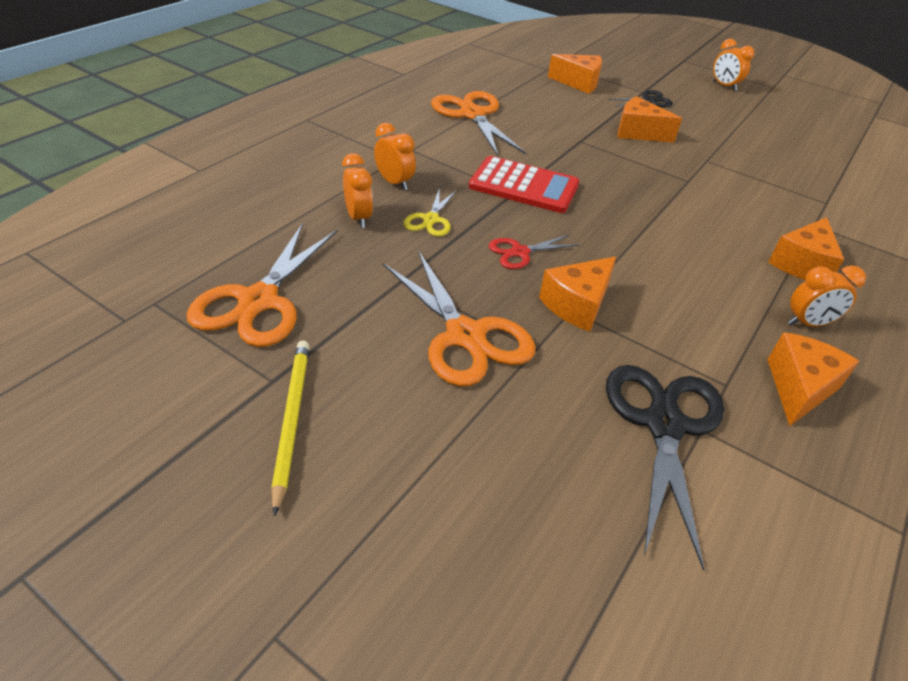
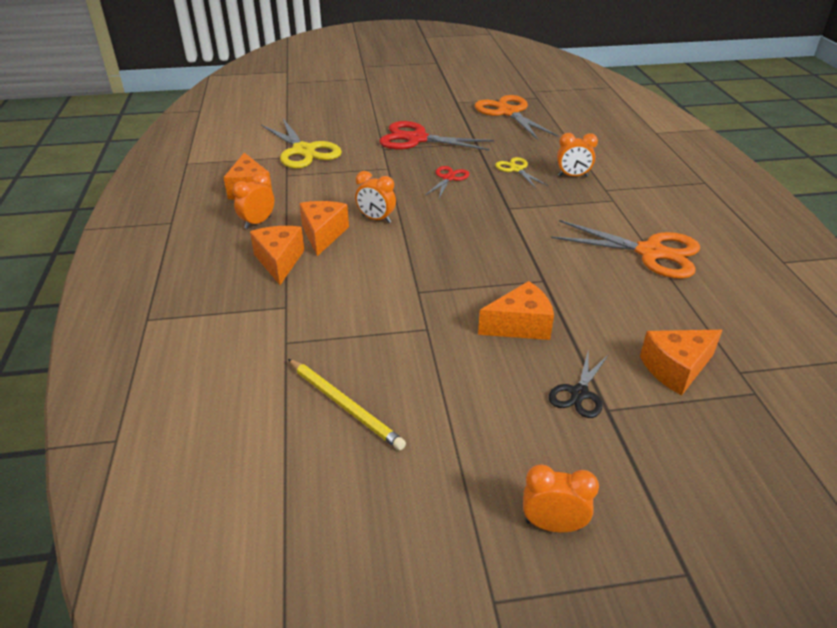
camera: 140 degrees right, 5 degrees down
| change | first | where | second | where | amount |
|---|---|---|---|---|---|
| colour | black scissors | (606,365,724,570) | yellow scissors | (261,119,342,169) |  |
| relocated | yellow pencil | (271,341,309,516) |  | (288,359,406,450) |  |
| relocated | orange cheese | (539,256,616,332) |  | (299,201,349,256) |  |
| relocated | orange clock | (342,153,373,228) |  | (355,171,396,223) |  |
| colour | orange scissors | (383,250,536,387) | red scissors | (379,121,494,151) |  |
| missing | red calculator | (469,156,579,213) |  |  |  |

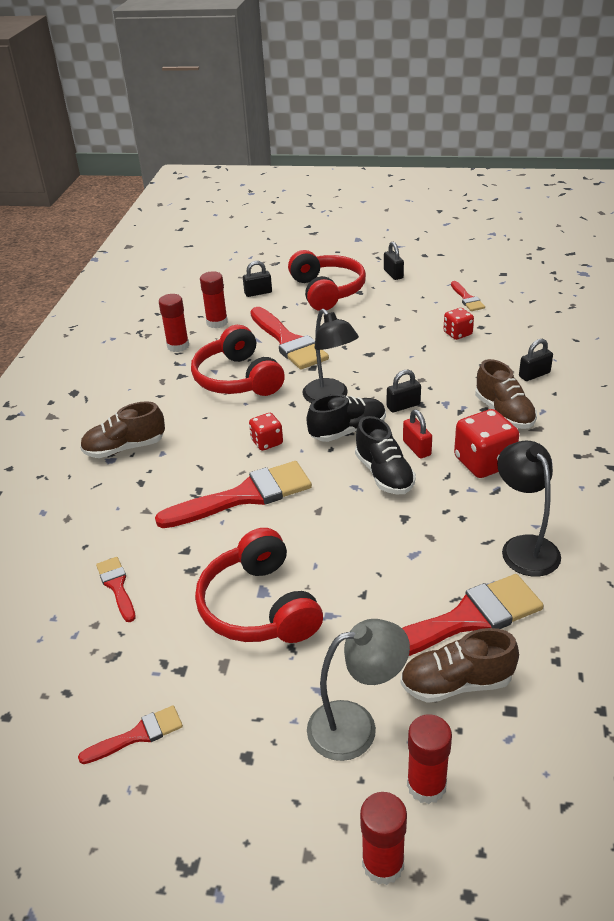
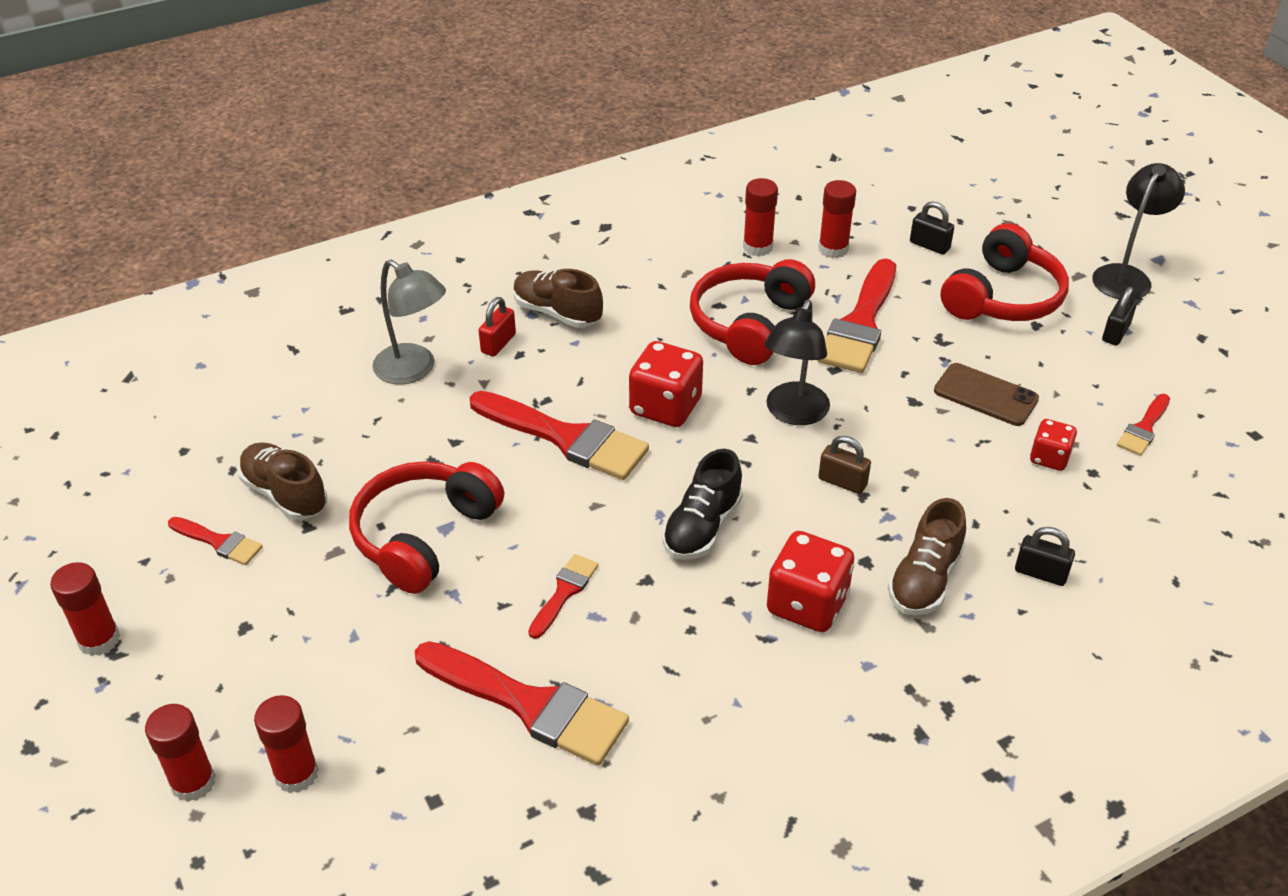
camera: 50 degrees right, 5 degrees up
| change | first | where | second | where | amount |
|---|---|---|---|---|---|
| appeared |  |  | red glue stick | (50,562,120,656) |  |
| relocated | brown shoe | (401,628,519,703) |  | (238,442,327,520) |  |
| relocated | grey lamp | (307,619,410,761) |  | (372,260,446,384) |  |
| relocated | red padlock | (403,410,432,459) |  | (479,297,516,357) |  |
| relocated | red brush | (96,557,136,622) |  | (528,554,599,639) |  |
| size | red dice | (249,413,283,451) |  | (629,341,703,427) | x1.72 |
| colour | black padlock | (387,370,421,413) | brown padlock | (818,436,871,494) |  |
| appeared |  |  | brown phone | (934,363,1039,426) |  |
| relocated | black lamp | (497,440,561,577) |  | (1092,163,1185,300) |  |
| missing | black shoe | (307,394,386,442) |  |  |  |

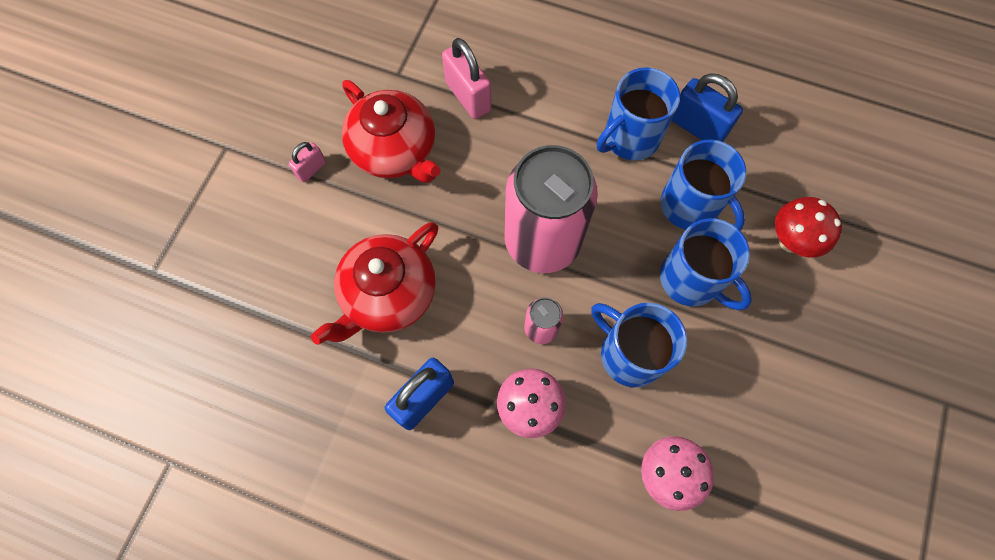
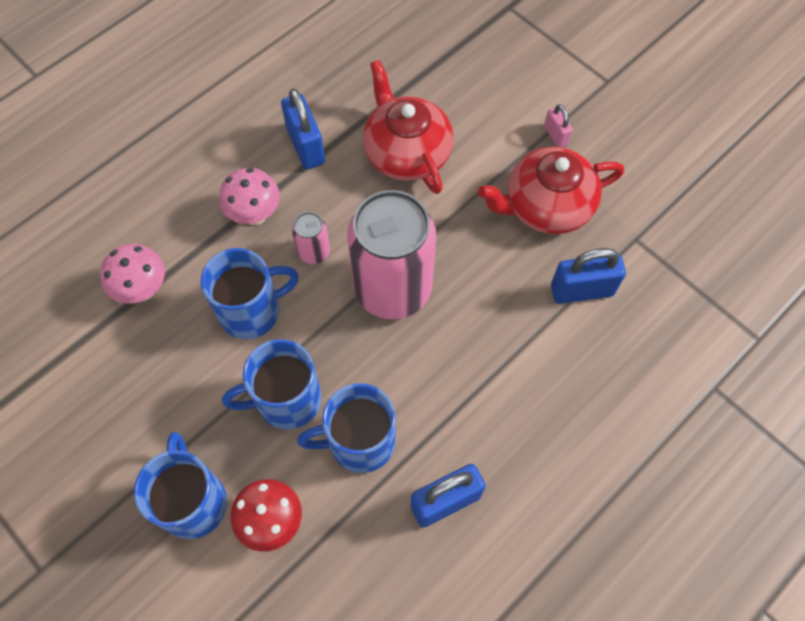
camera: 115 degrees right, 5 degrees down
| change | first | where | second | where | amount |
|---|---|---|---|---|---|
| relocated | blue mug | (597,67,680,160) |  | (134,432,227,539) |  |
| colour | pink padlock | (442,38,491,119) | blue padlock | (551,248,626,304) |  |

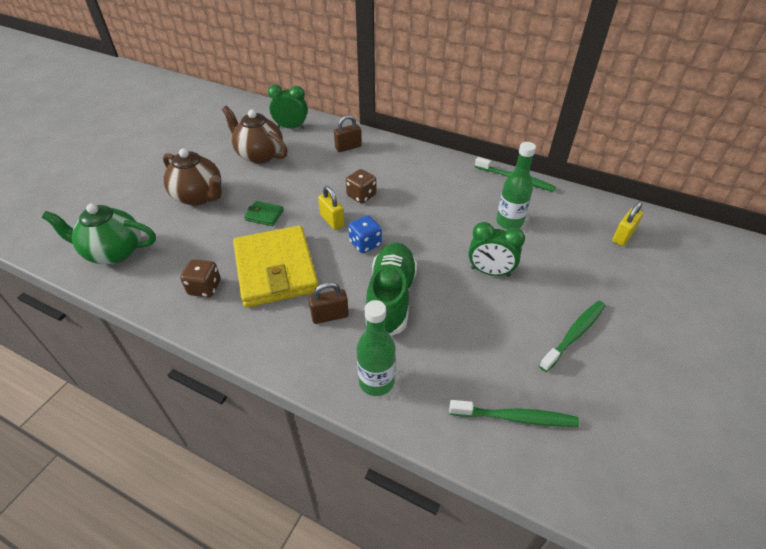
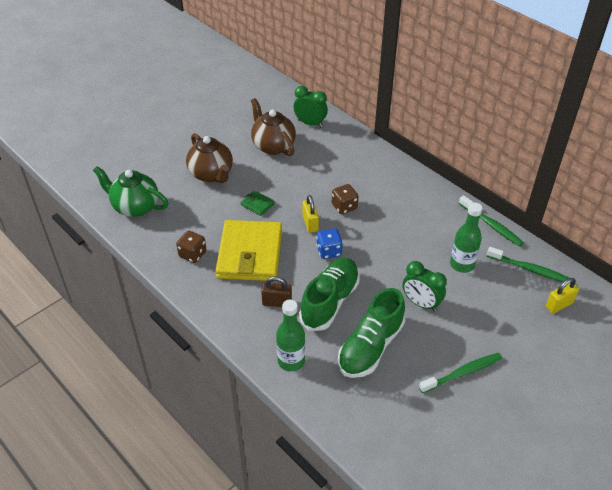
camera: 20 degrees right, 0 degrees up
| change | first | where | second | where | amount |
|---|---|---|---|---|---|
| appeared |  |  | green shoe | (338,288,405,378) |  |
| relocated | green toothbrush | (449,400,579,427) |  | (487,247,569,282) |  |
| missing | brown padlock | (334,115,362,152) |  |  |  |

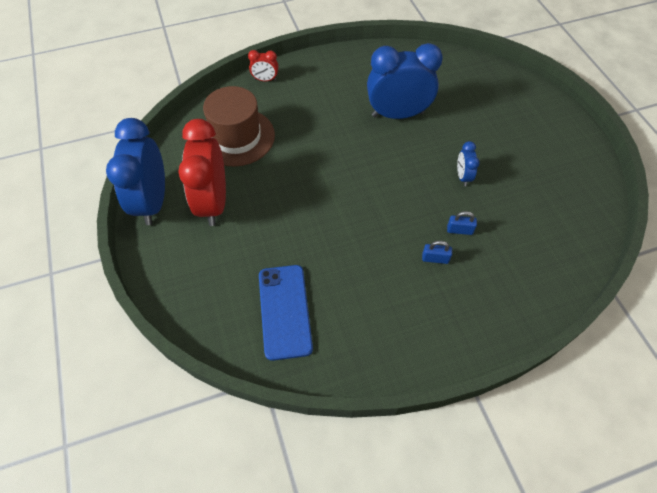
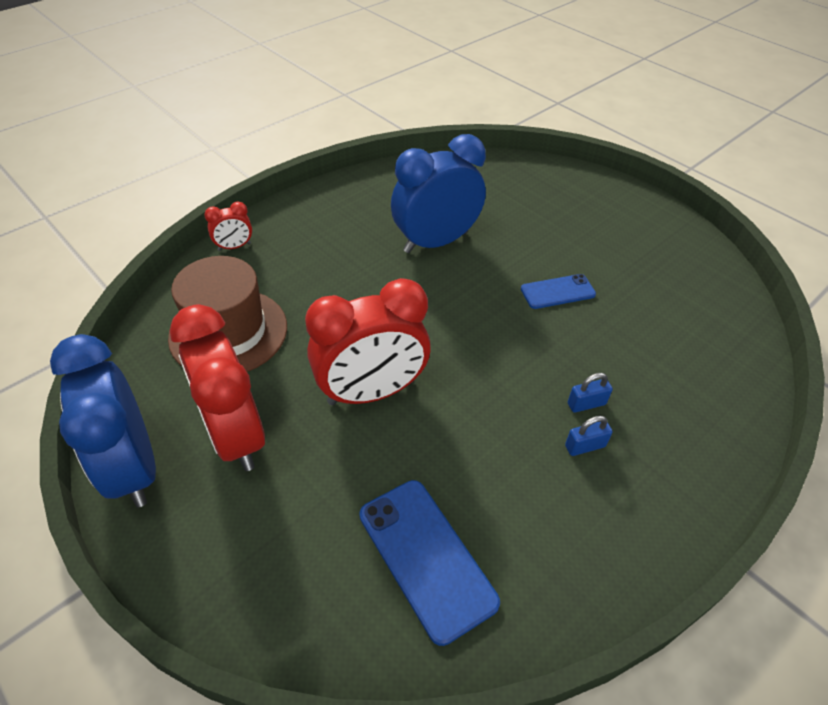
camera: 25 degrees left, 10 degrees down
| change | first | where | second | where | amount |
|---|---|---|---|---|---|
| appeared |  |  | red clock | (305,278,431,405) |  |
| exchanged | blue clock | (457,141,480,186) | blue phone | (521,274,596,309) |  |
| relocated | blue padlock | (447,211,477,235) |  | (565,416,613,456) |  |

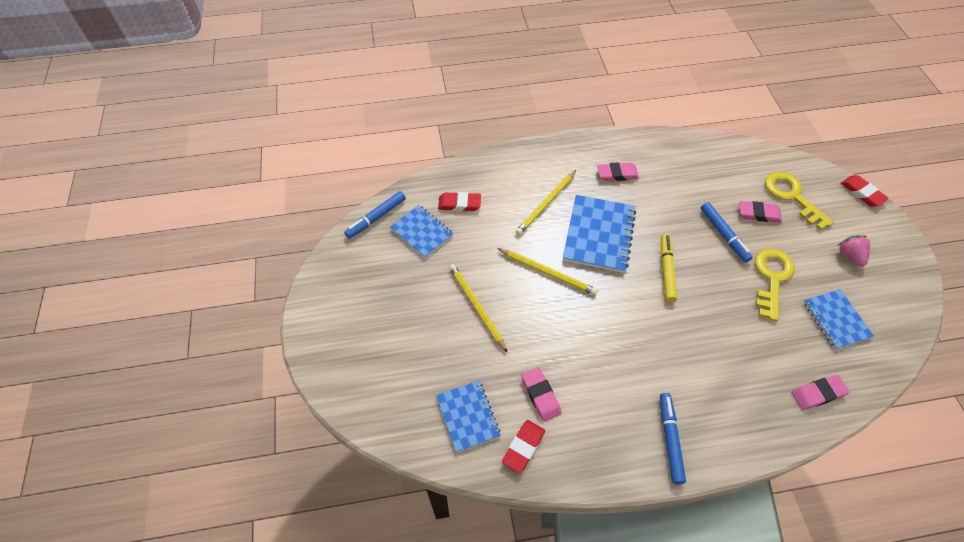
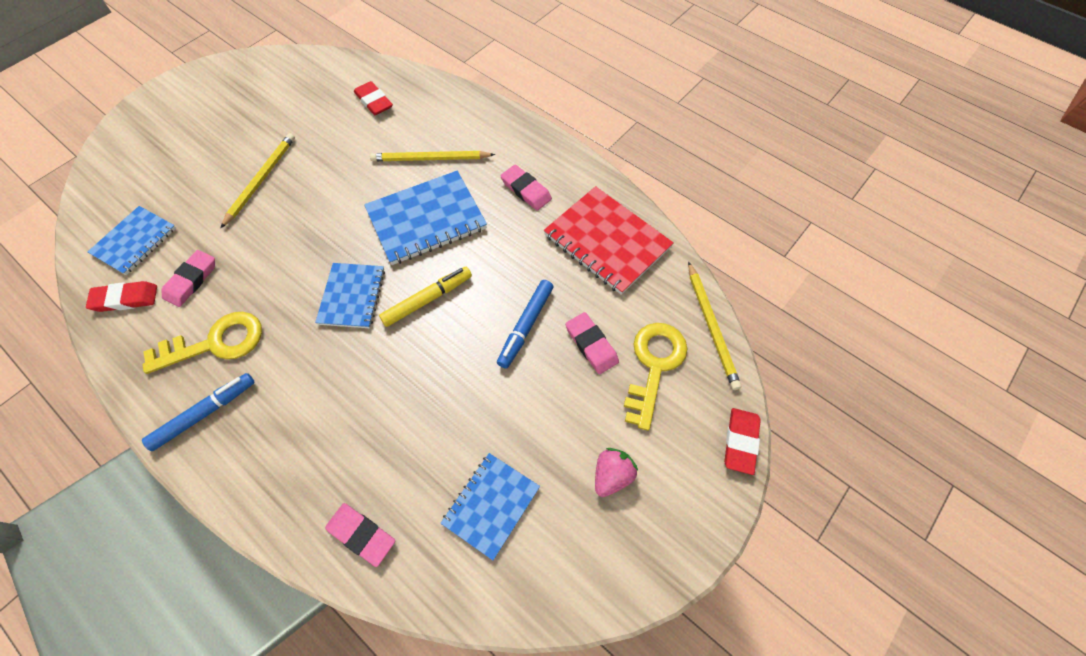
camera: 50 degrees right, 5 degrees up
| change | first | where | second | where | amount |
|---|---|---|---|---|---|
| relocated | yellow key | (755,248,795,321) |  | (142,312,262,374) |  |
| relocated | blue notebook | (390,205,453,258) |  | (315,263,385,328) |  |
| appeared |  |  | red notebook | (544,186,674,295) |  |
| relocated | yellow pencil | (497,248,597,295) |  | (688,262,741,390) |  |
| missing | blue marker | (344,191,406,239) |  |  |  |

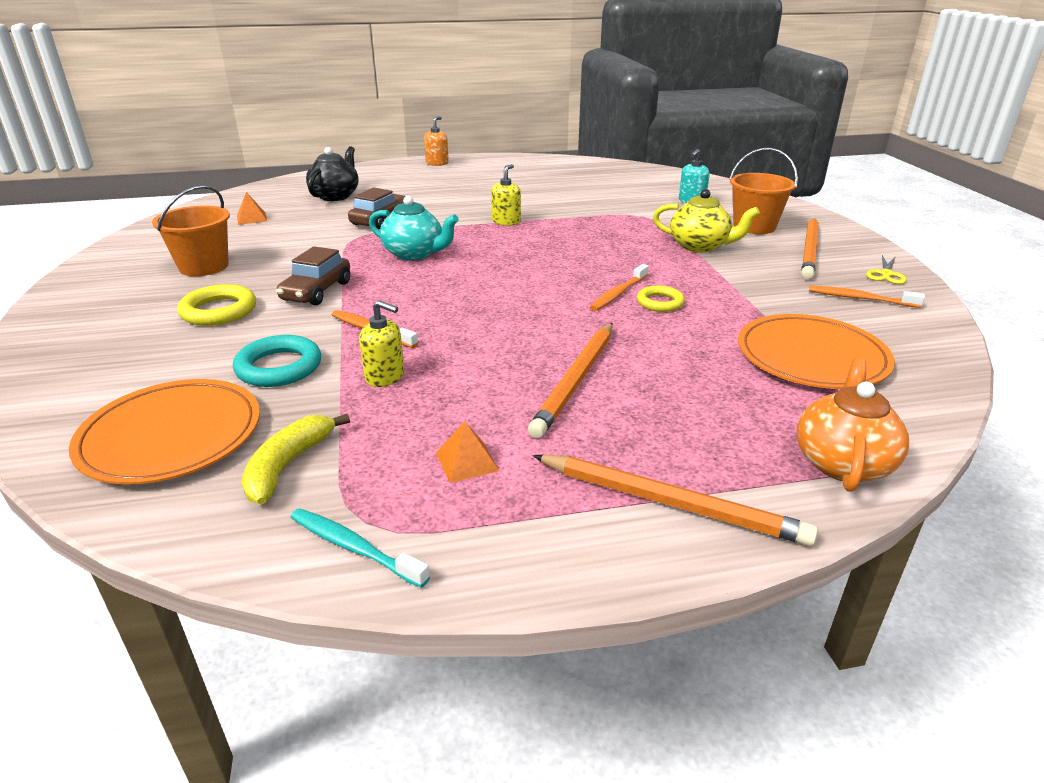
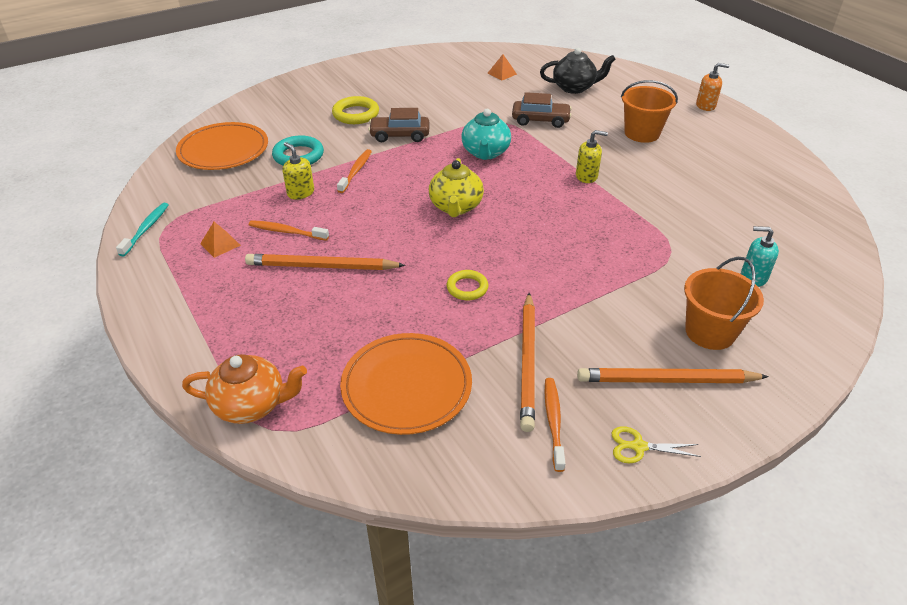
camera: 70 degrees right, 10 degrees up
| change | first | where | second | where | amount |
|---|---|---|---|---|---|
| relocated | orange toothbrush | (590,264,649,311) |  | (249,220,329,241) |  |
| spun | yellow soap dispenser | (359,300,404,387) |  | (282,142,314,200) | 135 degrees clockwise |
| relocated | yellow teapot | (653,189,760,253) |  | (429,158,484,217) |  |
| relocated | orange pencil | (533,454,818,546) |  | (520,293,535,432) |  |
| relocated | orange bucket | (152,185,230,276) |  | (621,80,678,143) |  |
| missing | yellow banana | (241,414,350,505) |  |  |  |

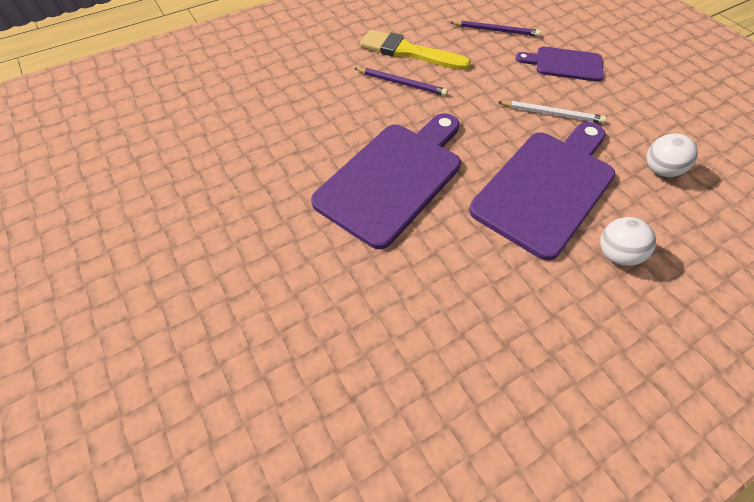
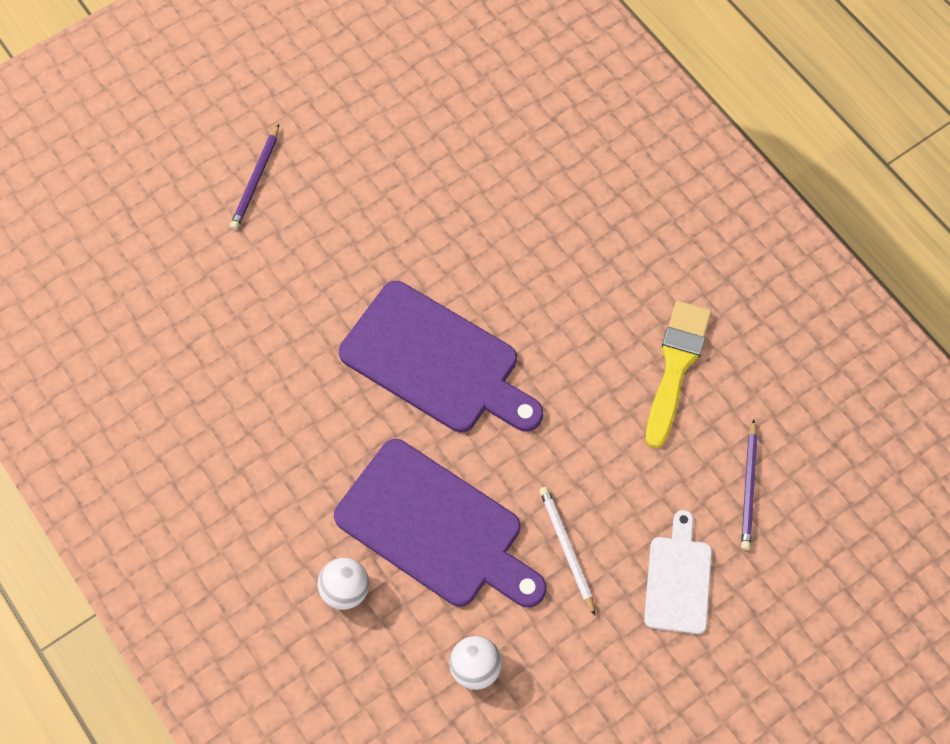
camera: 85 degrees right, 10 degrees up
| change | first | where | second | where | amount |
|---|---|---|---|---|---|
| relocated | purple pencil | (354,68,448,96) |  | (230,124,279,230) |  |
| spun | white pencil | (498,101,606,123) |  | (539,487,595,616) | 150 degrees clockwise |
| colour | purple cutting board | (516,47,604,82) | white cutting board | (644,510,712,634) |  |

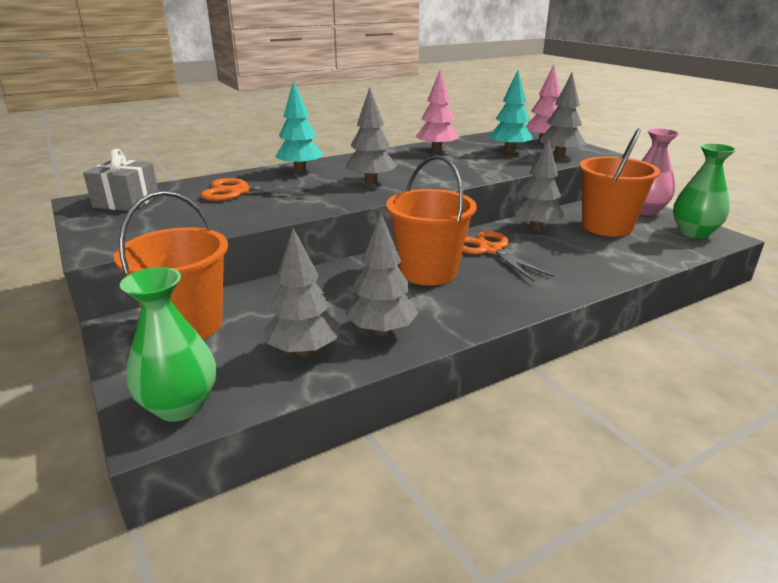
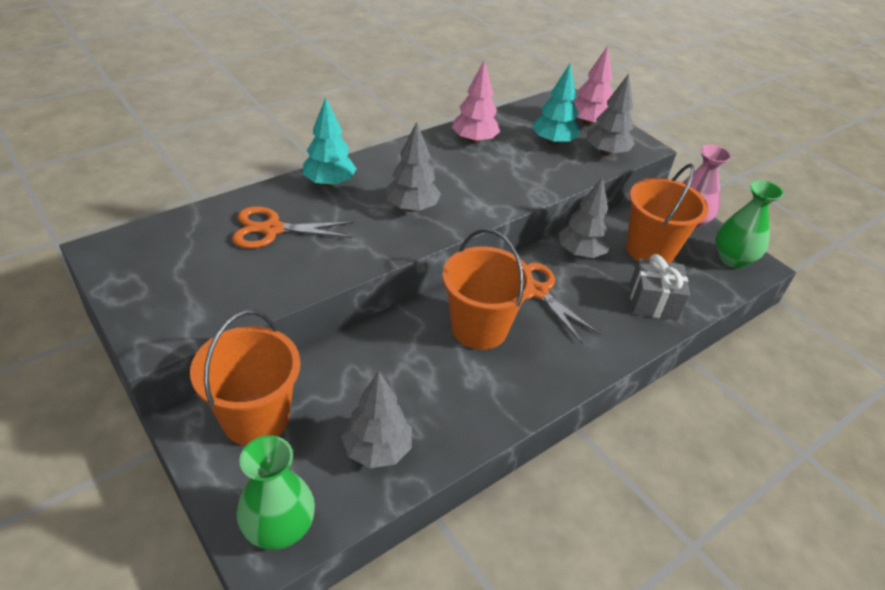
camera: 10 degrees left, 15 degrees up
| change | first | where | second | where | amount |
|---|---|---|---|---|---|
| relocated | grey gift | (83,149,159,211) |  | (630,254,690,320) |  |
| missing | grey tree | (346,213,418,336) |  |  |  |

